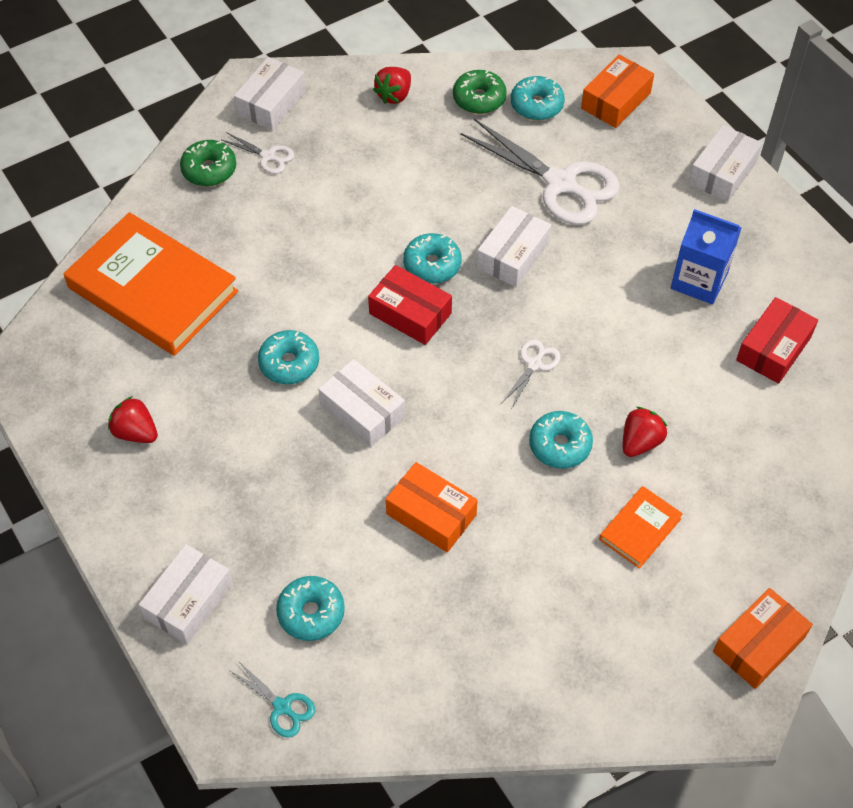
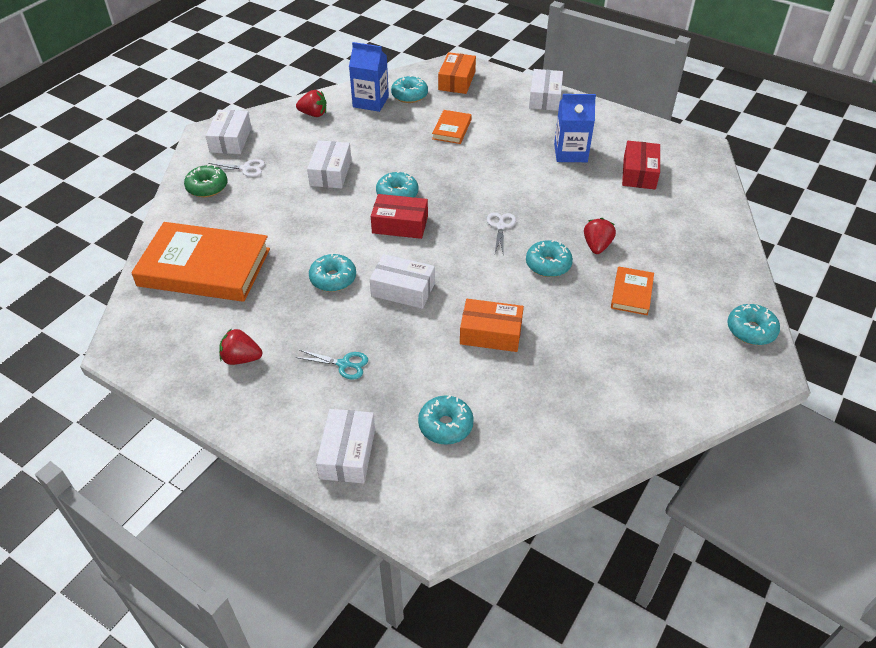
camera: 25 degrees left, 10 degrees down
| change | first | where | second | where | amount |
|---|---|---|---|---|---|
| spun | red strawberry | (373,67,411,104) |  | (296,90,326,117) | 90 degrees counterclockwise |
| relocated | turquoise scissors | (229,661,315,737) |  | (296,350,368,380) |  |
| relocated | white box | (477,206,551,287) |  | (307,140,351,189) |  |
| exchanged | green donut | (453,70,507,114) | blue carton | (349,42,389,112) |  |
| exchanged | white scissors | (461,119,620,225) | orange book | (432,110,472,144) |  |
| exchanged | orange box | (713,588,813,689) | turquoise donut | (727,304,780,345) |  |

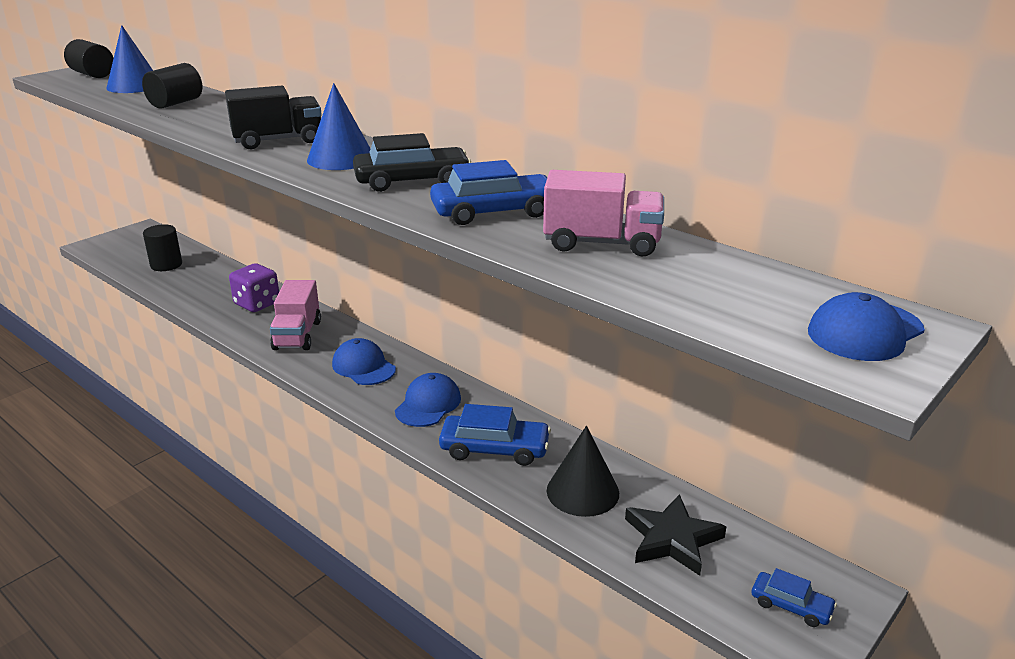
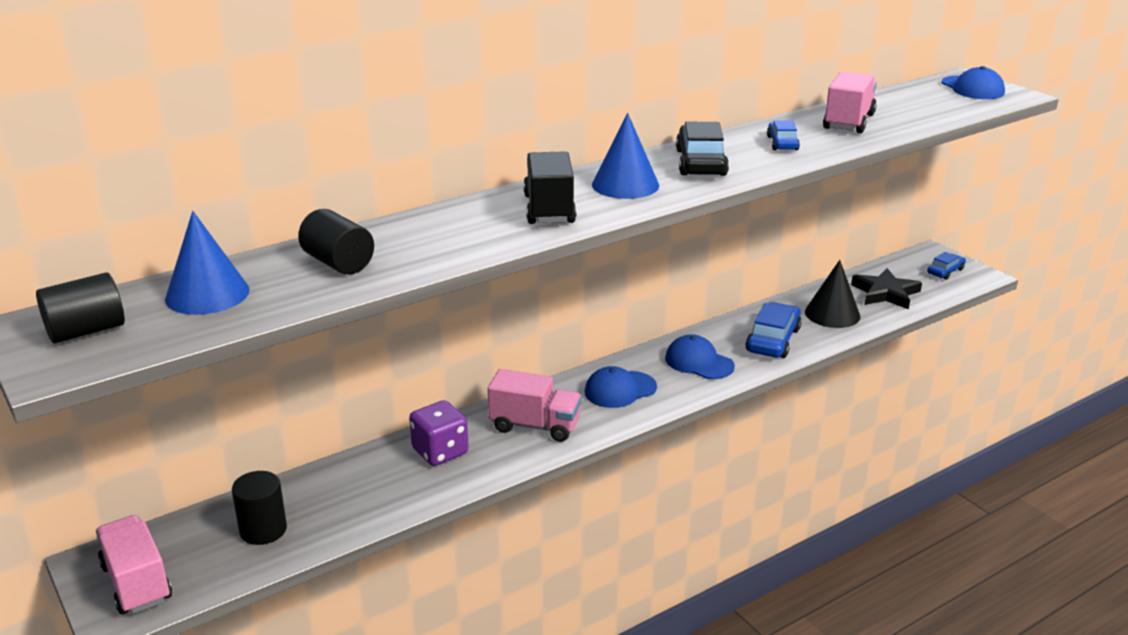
camera: 75 degrees left, 0 degrees up
| change | first | where | second | where | amount |
|---|---|---|---|---|---|
| appeared |  |  | pink truck | (96,515,172,615) |  |
| size | blue car | (430,160,548,225) |  | (767,121,800,150) | x0.58 |

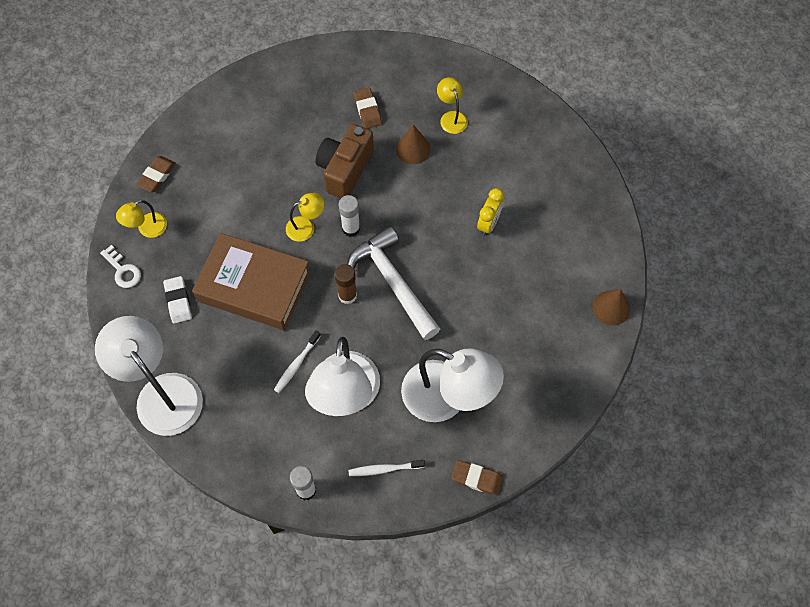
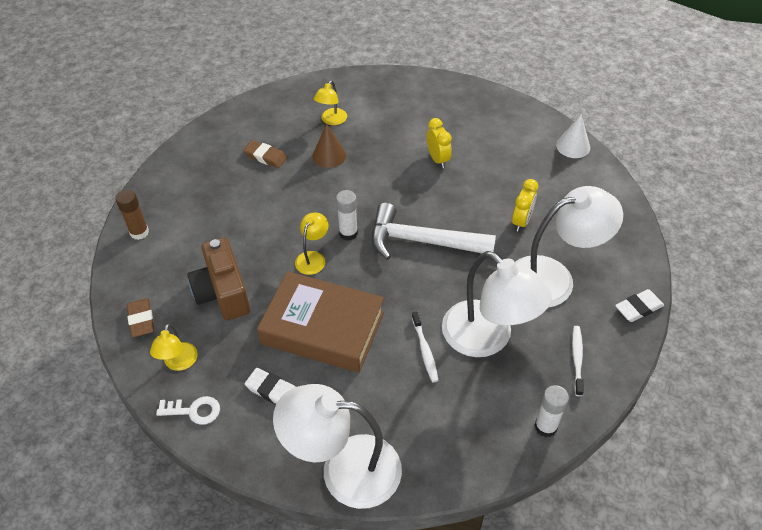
camera: 45 degrees left, 15 degrees down
| change | first | where | second | where | amount |
|---|---|---|---|---|---|
| relocated | brown glue stick | (335,264,357,304) |  | (115,189,149,240) |  |
| relocated | brown camera | (315,124,374,198) |  | (187,237,250,320) |  |
| spun | brown book | (192,233,311,330) |  | (257,271,384,373) | 45 degrees clockwise |
| spun | yellow lamp | (437,77,468,134) |  | (314,80,347,125) | 90 degrees counterclockwise |
| appeared |  |  | yellow clock | (512,179,538,232) |  |
| colour | brown cone | (592,289,630,325) | white cone | (556,114,590,158) |  |
| spun | white toothbrush | (349,460,425,476) |  | (572,326,584,396) | 150 degrees clockwise |
| colour | brown eraser | (451,460,503,496) | white eraser | (615,289,664,322) |  |

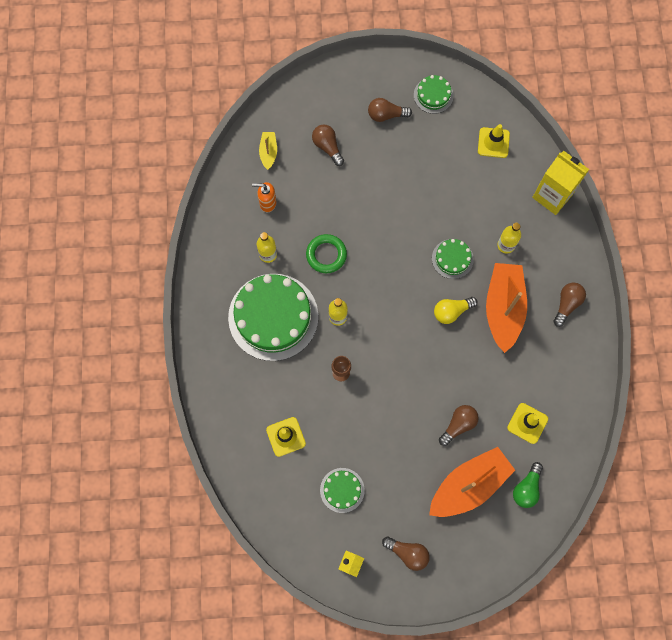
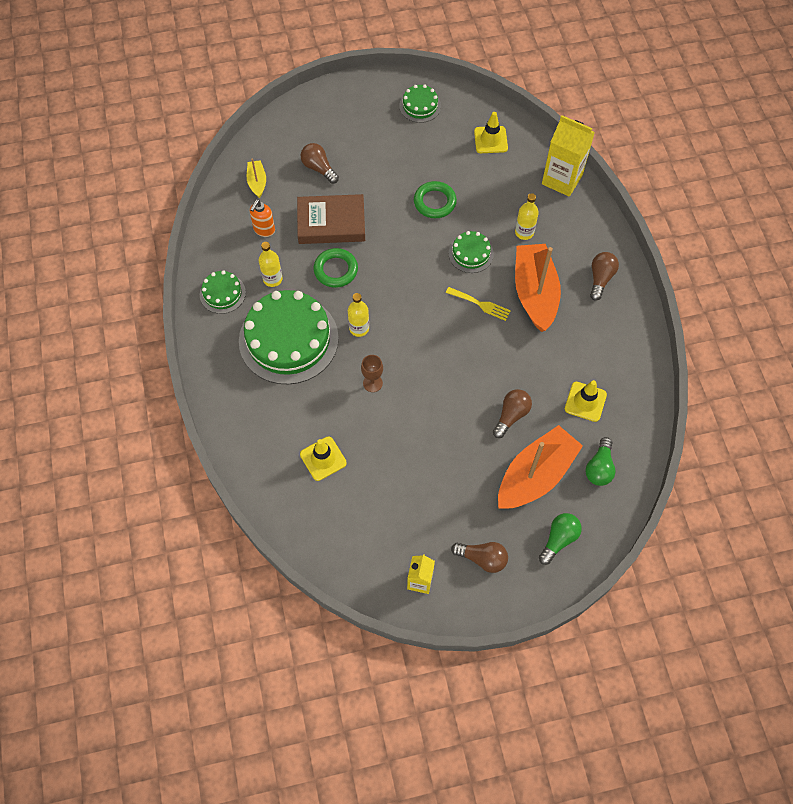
camera: 10 degrees left, 10 degrees down
| change | first | where | second | where | amount |
|---|---|---|---|---|---|
| relocated | green cake | (320,468,365,513) |  | (200,270,246,314) |  |
| spun | orange soap dispenser | (252,182,277,212) |  | (250,199,275,237) | 60 degrees counterclockwise |
| appeared |  |  | brown book | (297,194,365,244) |  |
| appeared |  |  | green ring | (414,181,457,218) |  |
| exchanged | yellow light bulb | (434,297,477,324) | yellow fork | (446,287,511,321) |  |
| appeared |  |  | green light bulb | (539,513,582,565) |  |
| missing | brown light bulb | (368,98,412,122) |  |  |  |

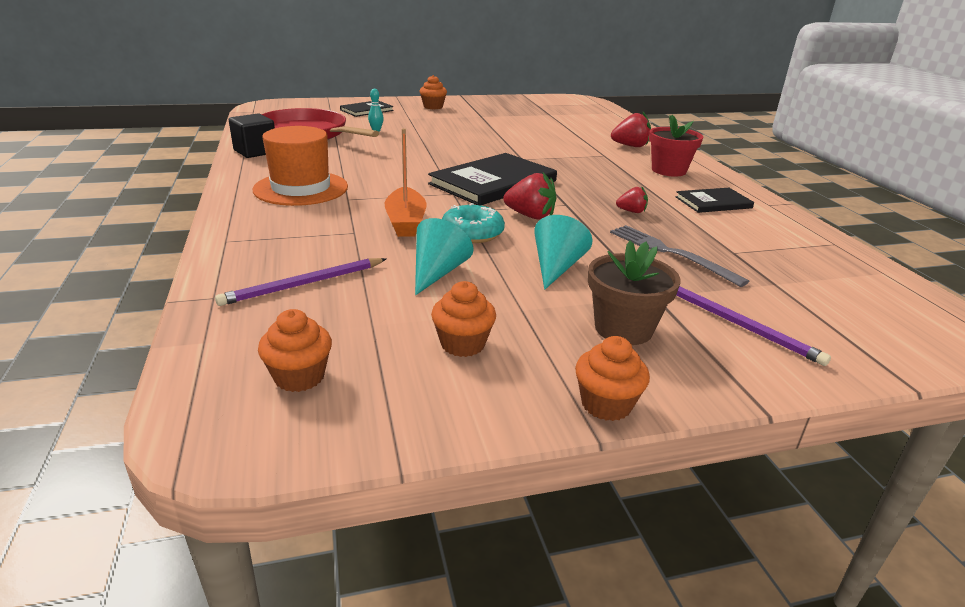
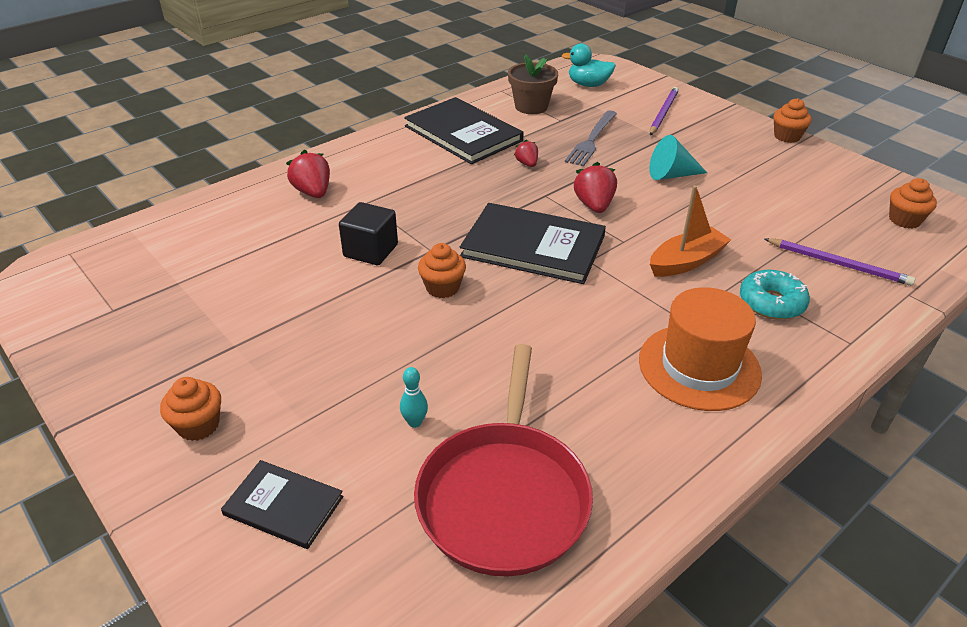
camera: 115 degrees left, 10 degrees up
| change | first | where | second | where | amount |
|---|---|---|---|---|---|
| relocated | black cube | (229,113,275,158) |  | (339,202,398,265) |  |
| size | black book | (675,188,754,213) |  | (404,97,524,164) | x1.82 |
| relocated | orange cupcake | (431,281,496,357) |  | (418,243,466,298) |  |
| relocated | brown flower pot | (588,241,680,345) |  | (508,54,558,114) |  |
| appeared |  |  | turquoise duck | (561,43,616,87) |  |
| relocated | turquoise donut | (442,203,505,243) |  | (740,270,810,320) |  |
| missing | turquoise cone | (415,218,474,295) |  |  |  |
| missing | red flower pot | (649,115,703,177) |  |  |  |

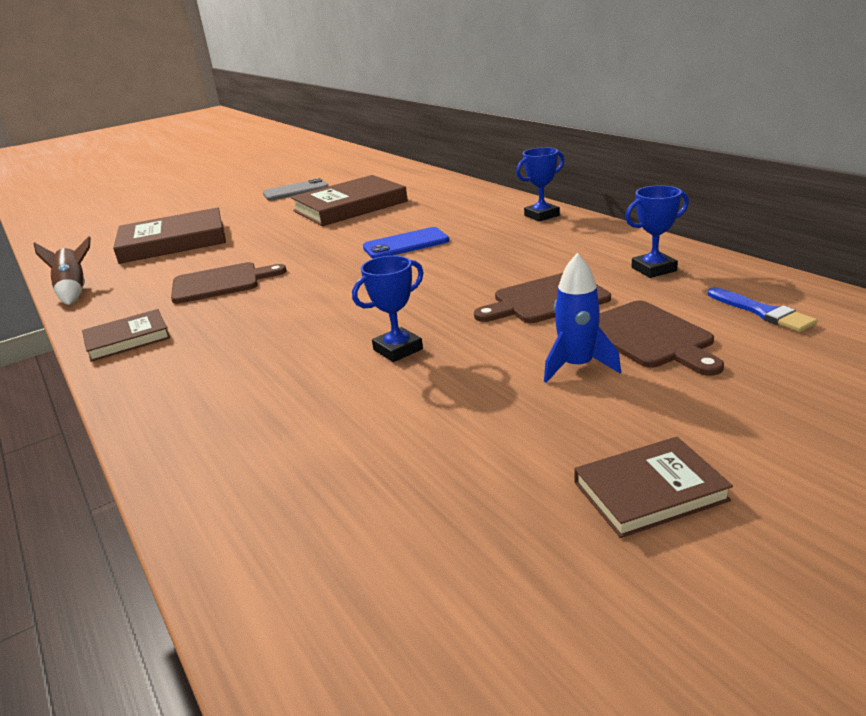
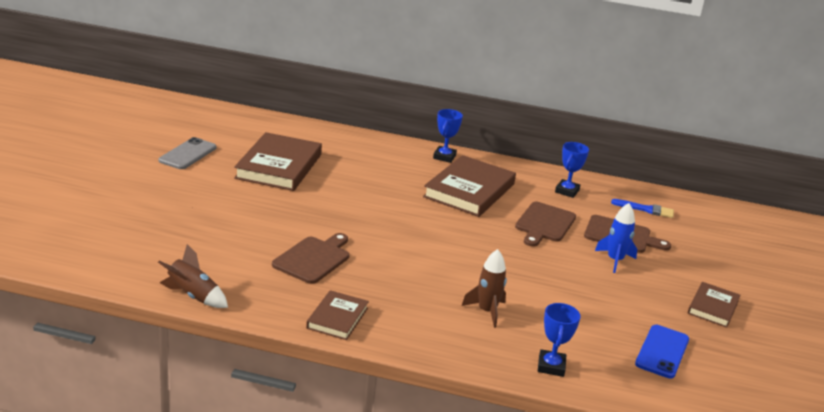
camera: 50 degrees left, 0 degrees up
| change | first | where | second | where | amount |
|---|---|---|---|---|---|
| relocated | brown book | (113,207,226,264) |  | (423,155,516,217) |  |
| appeared |  |  | brown rocket | (462,249,507,328) |  |
| relocated | blue trophy | (352,256,424,362) |  | (538,303,581,377) |  |
| relocated | blue phone | (363,227,449,259) |  | (635,325,689,378) |  |

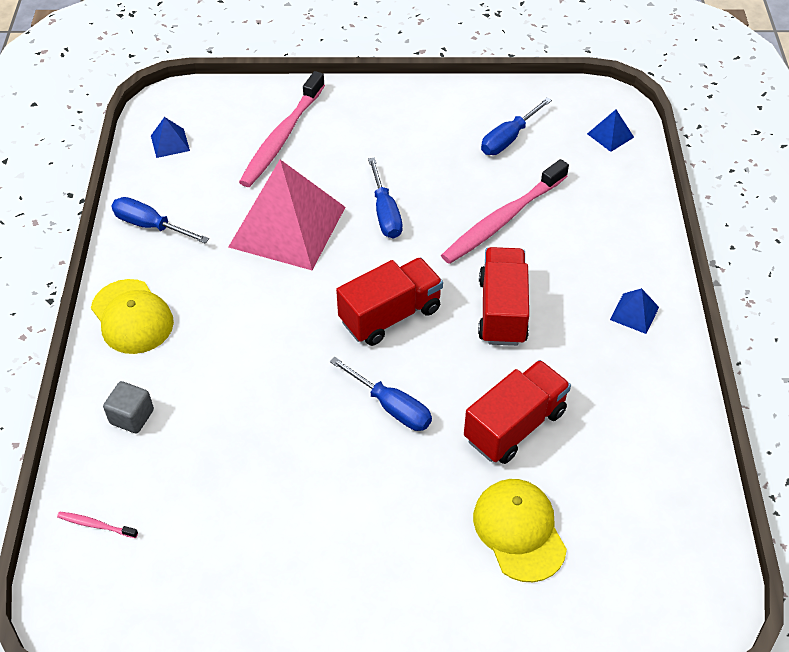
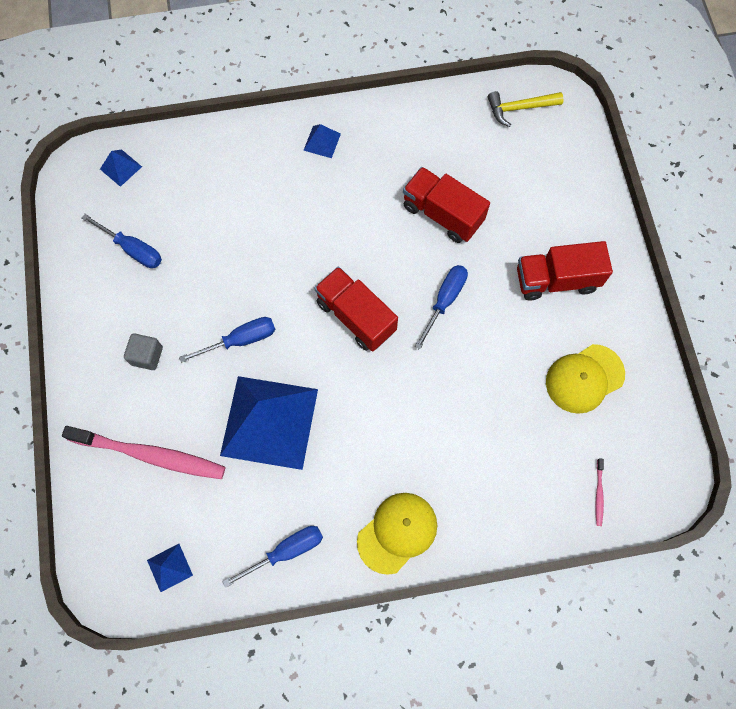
camera: 100 degrees left, 20 degrees up
| change | first | where | second | where | amount |
|---|---|---|---|---|---|
| relocated | grey cube | (103,381,154,433) |  | (124,333,163,370) |  |
| colour | pink pyramid | (228,160,345,270) | blue pyramid | (220,376,318,470) |  |
| spun | blue screwdriver | (111,197,209,244) |  | (222,526,323,588) | 135 degrees counterclockwise |
| appeared |  |  | yellow hammer | (488,91,564,127) |  |
| relocated | red truck | (478,247,529,346) |  | (517,241,613,300) |  |
| relocated | yellow cap | (473,479,567,582) |  | (546,344,625,414) |  |
| missing | pink toothbrush | (441,159,569,264) |  |  |  |

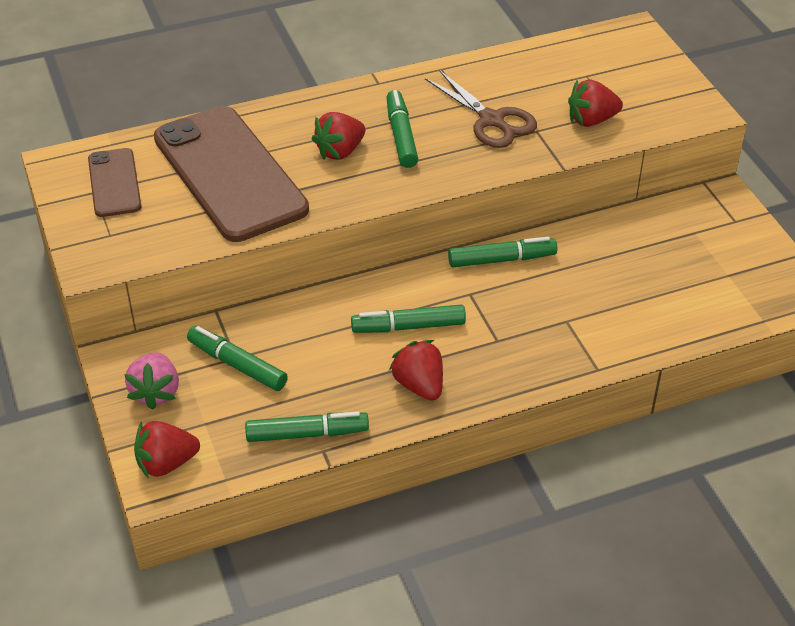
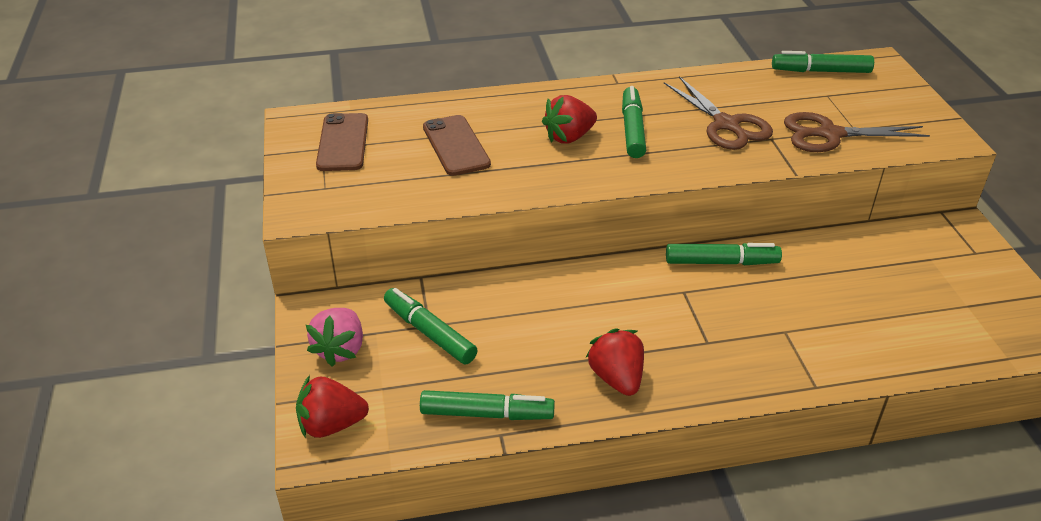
camera: 10 degrees right, 5 degrees down
| change | first | where | second | where | amount |
|---|---|---|---|---|---|
| size | brown phone | (154,106,309,242) |  | (423,115,491,176) | x0.50 |
| relocated | green marker | (351,304,466,333) |  | (772,51,874,73) |  |
| exchanged | red strawberry | (568,79,623,127) | brown scissors | (784,112,930,152) |  |

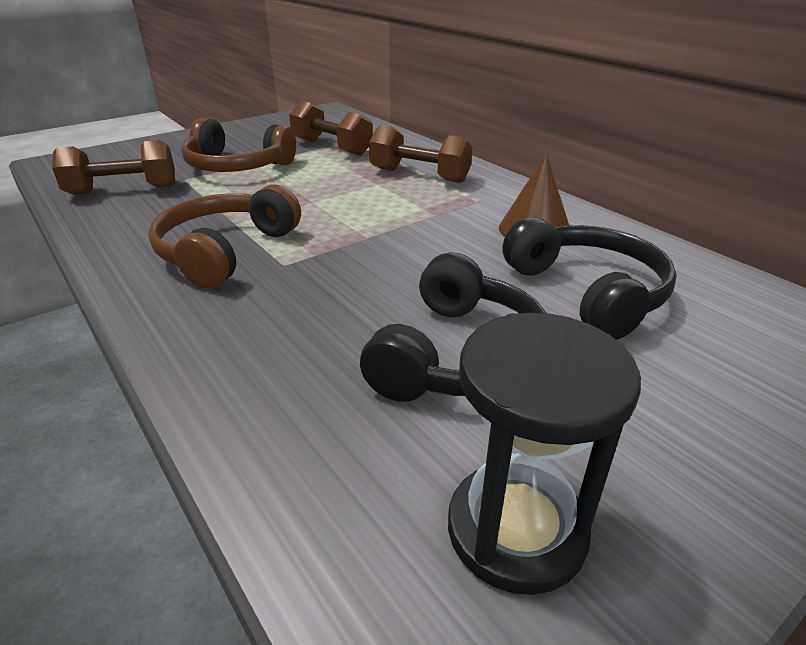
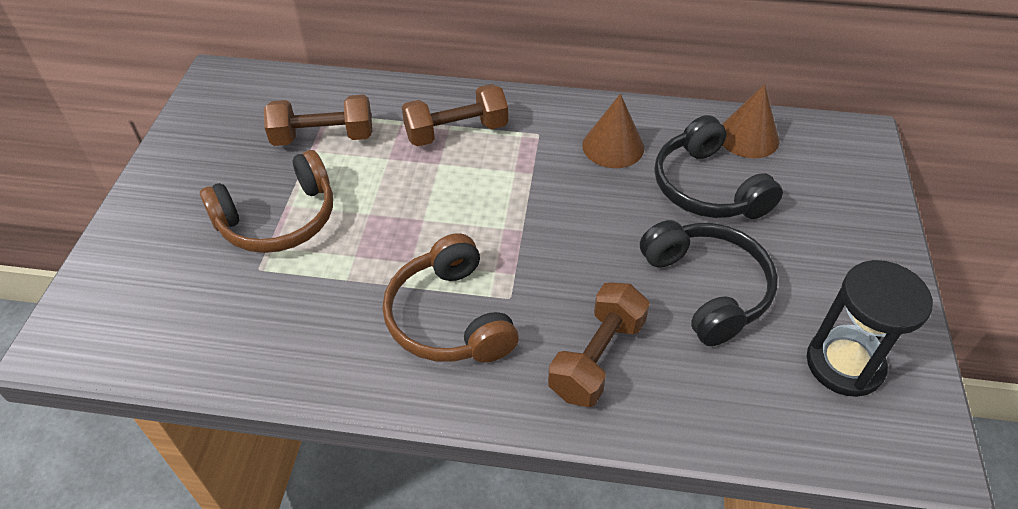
camera: 45 degrees left, 15 degrees up
| change | first | where | second | where | amount |
|---|---|---|---|---|---|
| relocated | brown dumbbell | (52,140,175,195) |  | (548,282,650,407) |  |
| spun | black headphones | (503,217,677,340) |  | (654,115,783,219) | 135 degrees counterclockwise |
| appeared |  |  | brown cone | (722,84,780,158) |  |

